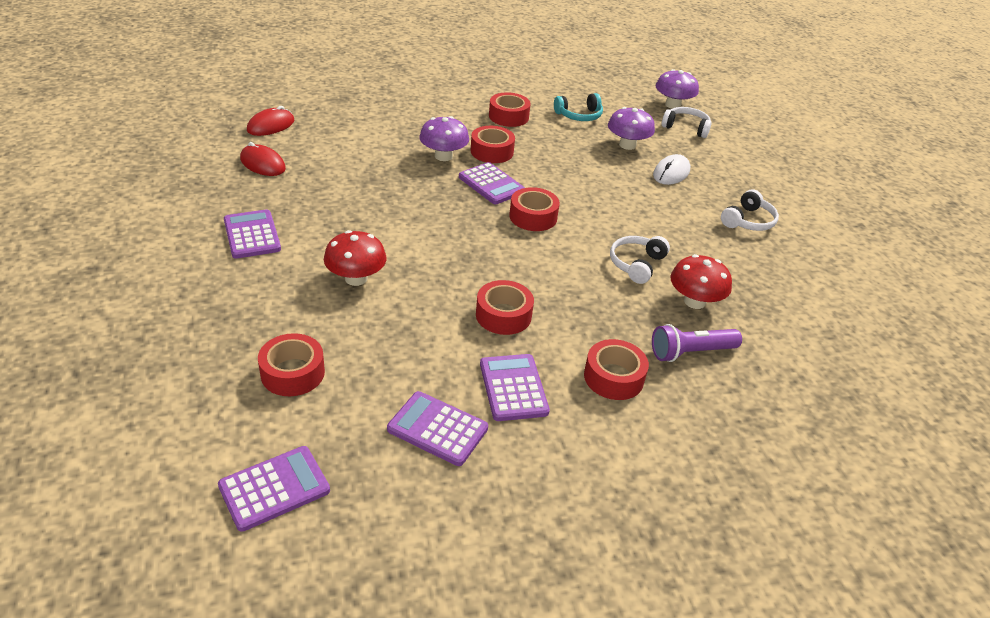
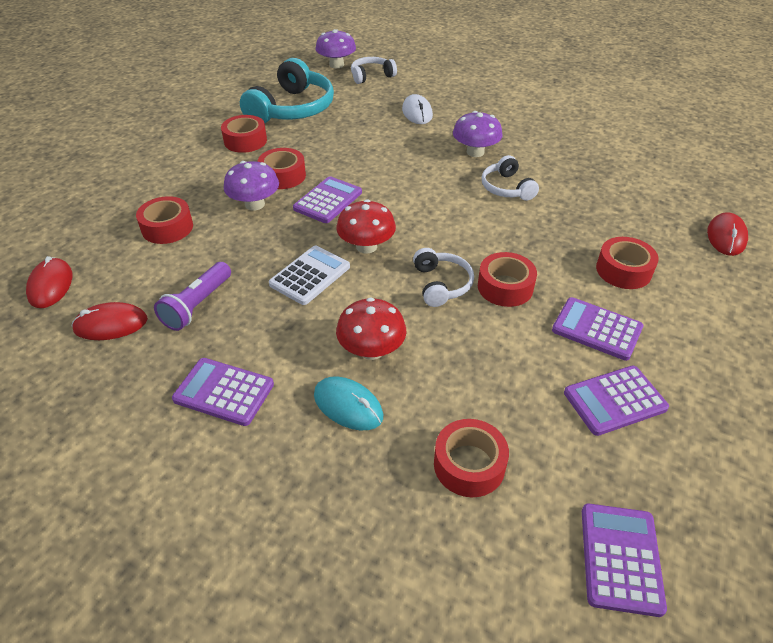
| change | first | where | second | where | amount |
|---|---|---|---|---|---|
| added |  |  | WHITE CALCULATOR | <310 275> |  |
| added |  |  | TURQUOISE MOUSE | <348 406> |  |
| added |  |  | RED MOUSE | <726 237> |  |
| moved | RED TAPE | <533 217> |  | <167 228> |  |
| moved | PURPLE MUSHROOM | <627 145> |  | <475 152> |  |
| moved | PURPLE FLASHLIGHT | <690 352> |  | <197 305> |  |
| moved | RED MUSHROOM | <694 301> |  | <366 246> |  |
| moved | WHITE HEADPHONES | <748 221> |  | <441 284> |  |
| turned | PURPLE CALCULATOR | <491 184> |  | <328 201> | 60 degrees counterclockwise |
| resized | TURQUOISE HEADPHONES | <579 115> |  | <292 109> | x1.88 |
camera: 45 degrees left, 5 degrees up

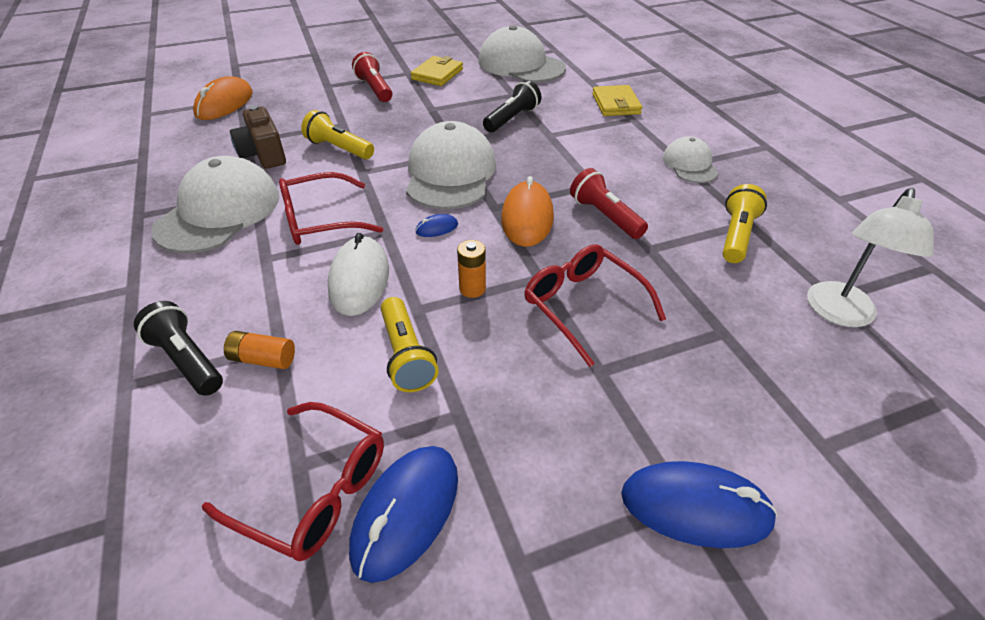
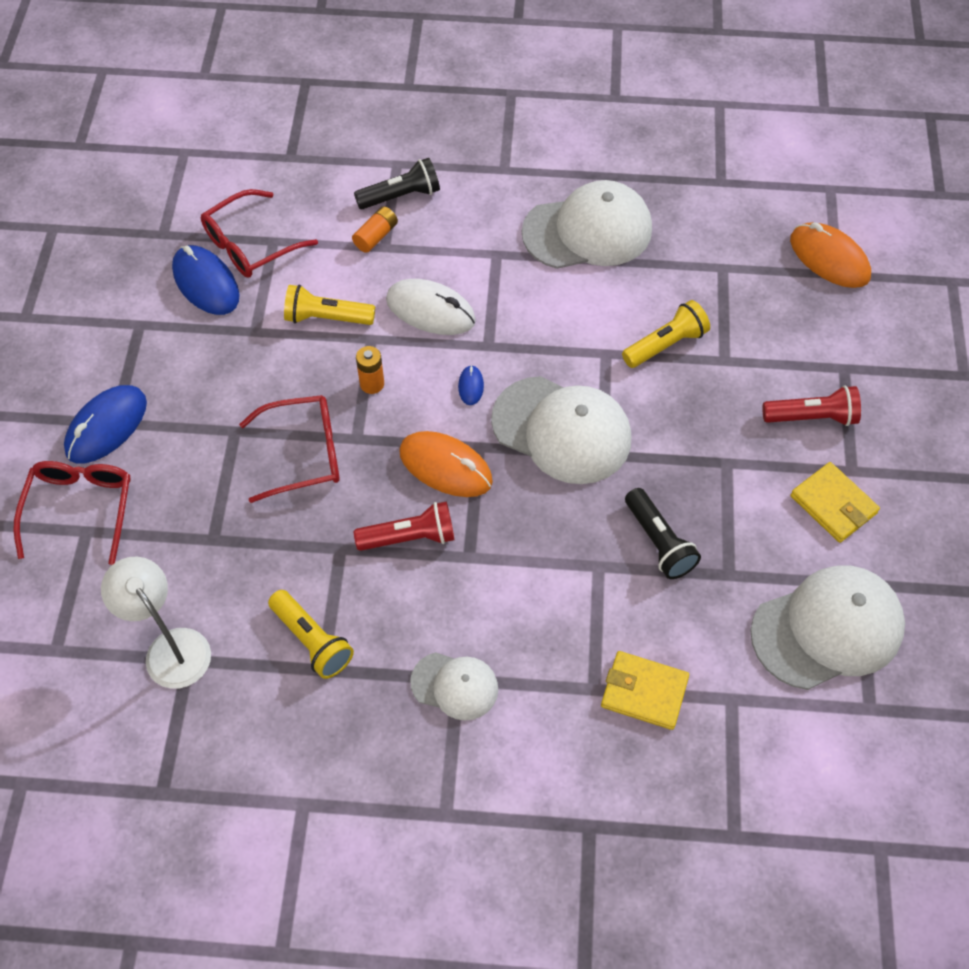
| change | first | where | second | where | amount |
|---|---|---|---|---|---|
| removed | BROWN CAMERA | <263 154> |  |  |  |
| moved | RED GLASSES | <320 220> |  | <80 508> |  |
| turned | WHITE CAP | <219 212> |  | <588 231> | 60 degrees counterclockwise |
camera: 115 degrees right, 15 degrees up

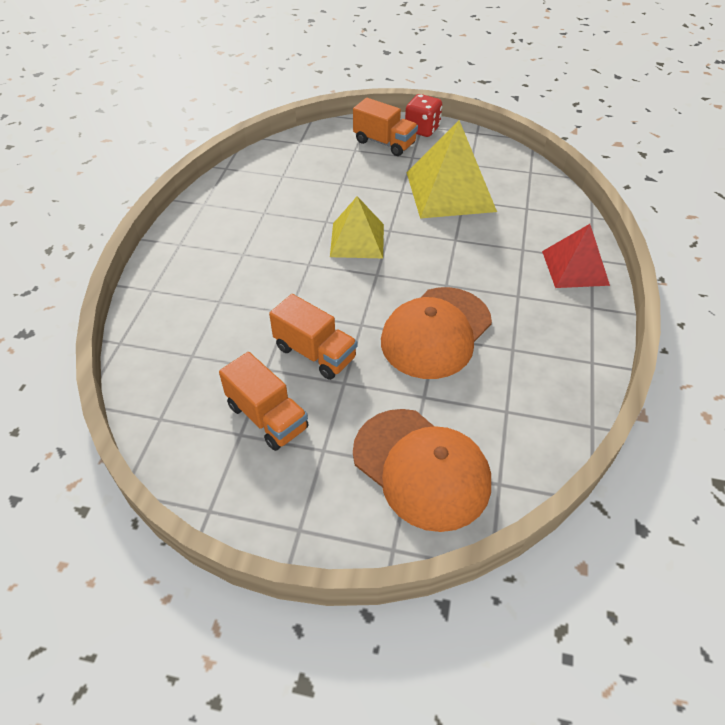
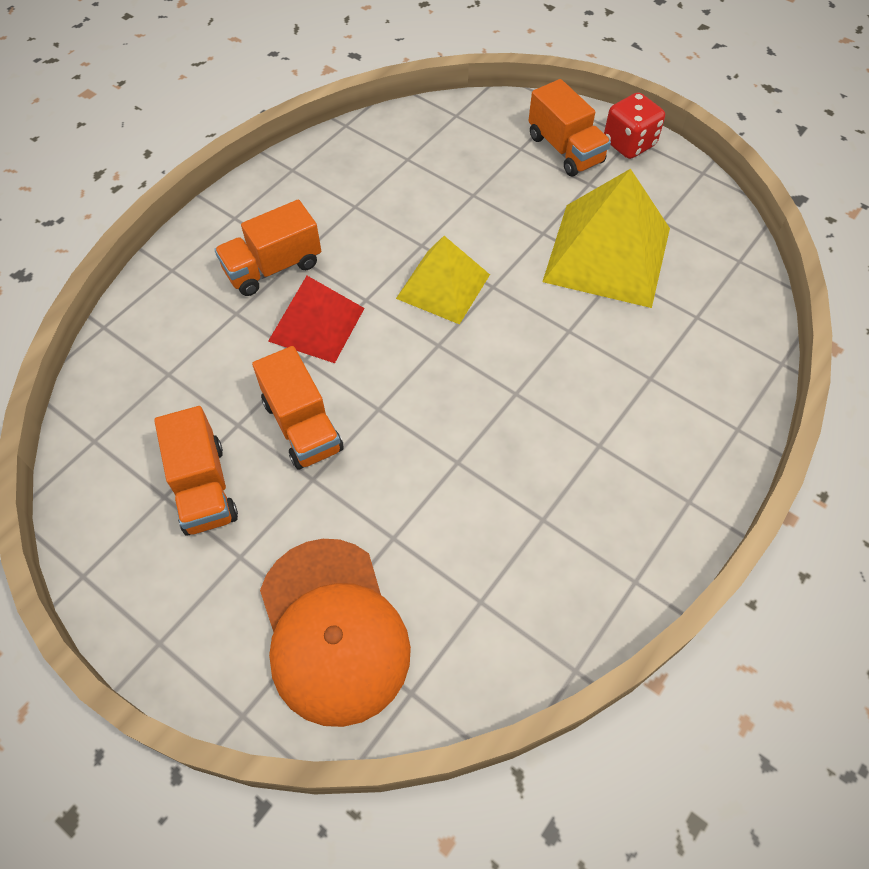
| change | first | where | second | where | amount |
|---|---|---|---|---|---|
| removed | ORANGE CAP | <436 332> |  |  |  |
| added |  |  | ORANGE TRUCK | <273 267> |  |
| moved | RED PYRAMID | <575 268> |  | <317 324> |  |
camera: 25 degrees right, 10 degrees up

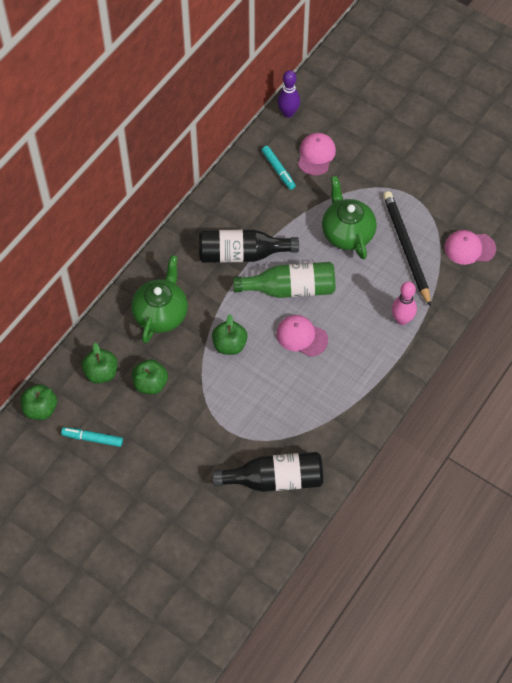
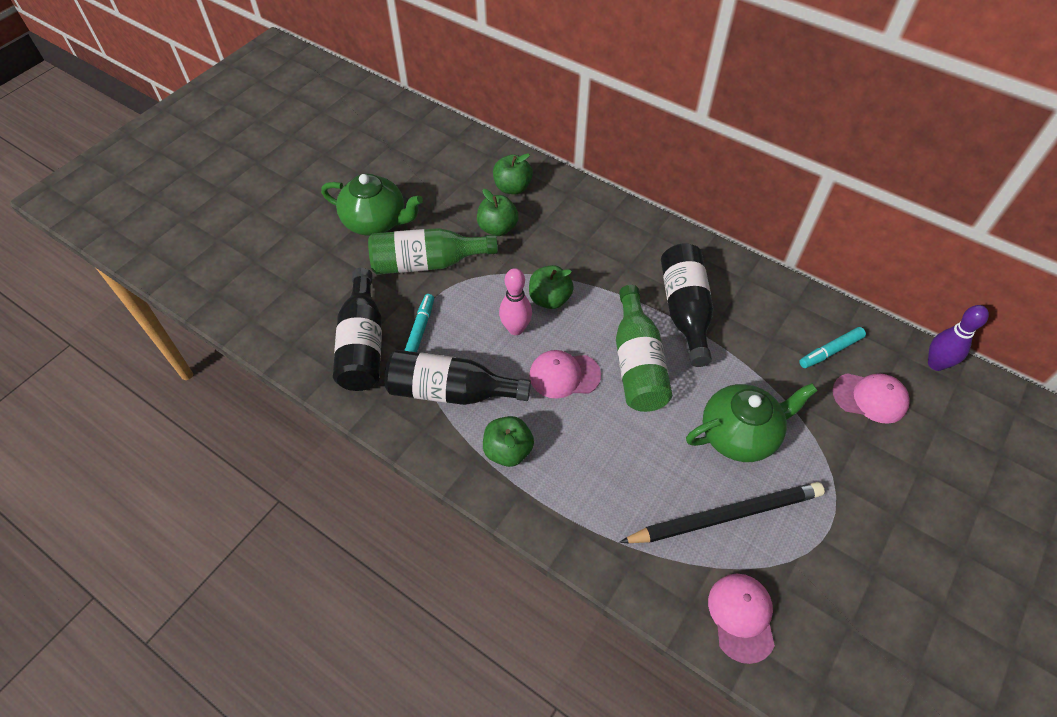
| change | first | where | second | where | amount |
|---|---|---|---|---|---|
| added |  |  | GREEN BOTTLE | <427 263> |  |
| added |  |  | BLACK BOTTLE | <451 391> |  |
| moved | GREEN APPLE | <40 409> |  | <508 451> |  |
| moved | TURQUOISE MARKER | <92 439> |  | <420 330> |  |
| moved | GREEN TEAPOT | <161 314> |  | <376 221> |  |
| moved | PINK BOWLING PIN | <402 319> |  | <516 329> |  |
| turned | PINK CAP | <301 336> |  | <564 375> | 120 degrees counterclockwise |
camera: 90 degrees right, 5 degrees down

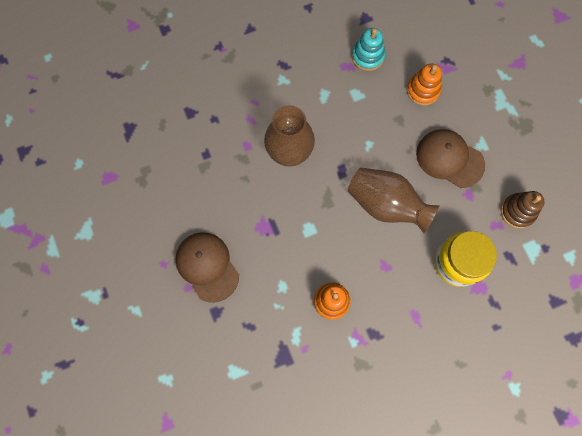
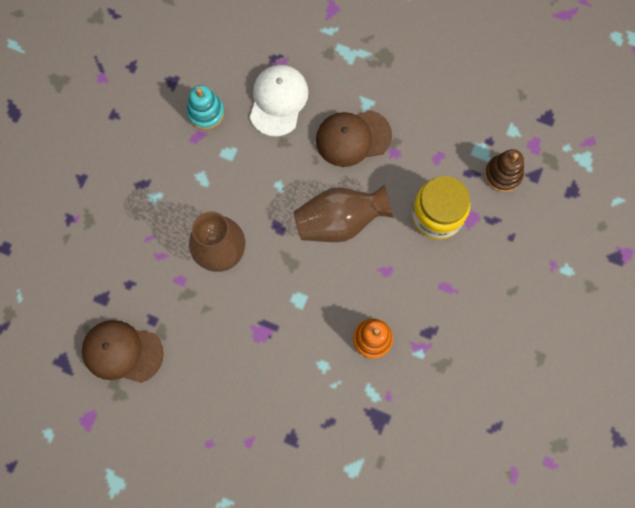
| change | first | where | second | where | amount |
|---|---|---|---|---|---|
| moved | BROWN CAP | <207 266> |  | <122 352> |  |
| moved | BROWN STACKING TOY | <517 211> |  | <503 174> |  |
| replaced | ORANGE STACKING TOY | <423 90> | WHITE CAP | <278 101> |  |
camera: 45 degrees left, 0 degrees up

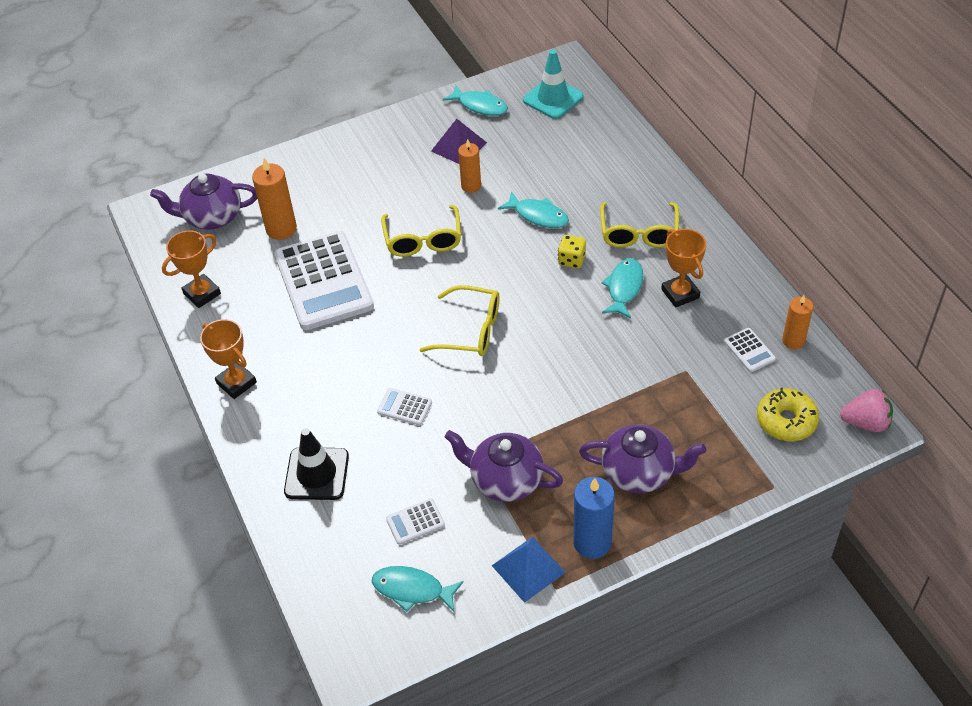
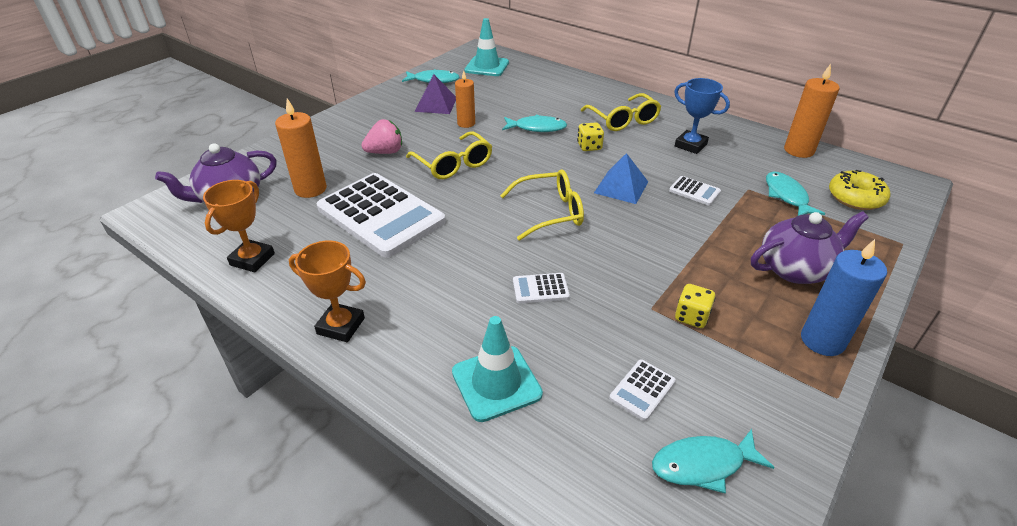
| change | first | where | second | where | amount |
|---|---|---|---|---|---|
| moved | BLUE PYRAMID | <528 569> |  | <621 187> |  |
| moved | TURQUOISE FISH | <624 288> |  | <786 196> |  |
| moved | WHITE CALCULATOR | <749 350> |  | <694 191> |  |
| moved | PINK STRAWBERRY | <865 422> |  | <385 152> |  |
| replaced | PURPLE TEAPOT | <505 480> | YELLOW DICE | <691 317> |  |
| recoloured | BLACK TRAFFIC CONE | <317 474> | TURQUOISE TRAFFIC CONE | <496 383> |  |
| recoloured | ORANGE TROPHY | <680 293> | BLUE TROPHY | <690 145> |  |
| resized | ORANGE CANDLE | <793 340> |  | <799 150> | x1.51 |
camera: 30 degrees left, 10 degrees down

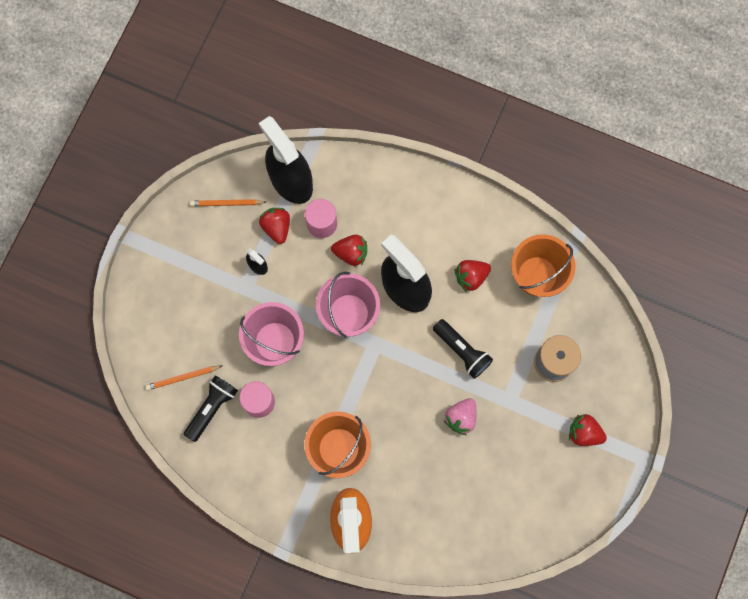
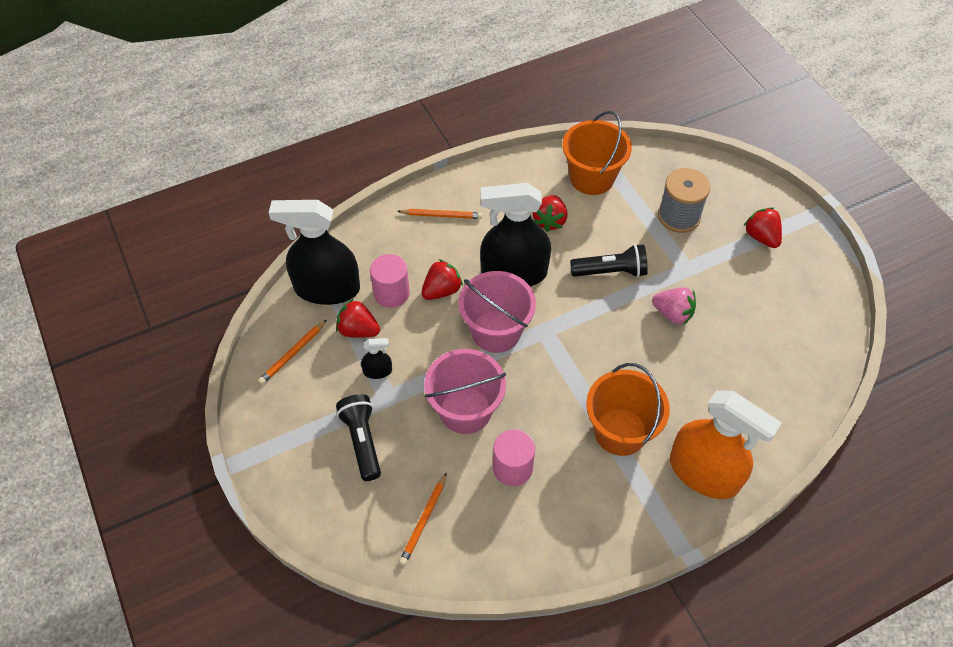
| change | first | where | second | where | amount |
|---|---|---|---|---|---|
| added |  |  | ORANGE PENCIL | <442 215> |  |
| moved | BLACK FLASHLIGHT | <212 408> |  | <362 441> |  |
| turned | PINK STRAWBERRY | <461 418> |  | <673 314> | 45 degrees counterclockwise |
| turned | RED STRAWBERRY | <584 433> |  | <761 237> | 90 degrees clockwise |
camera: 50 degrees left, 20 degrees down

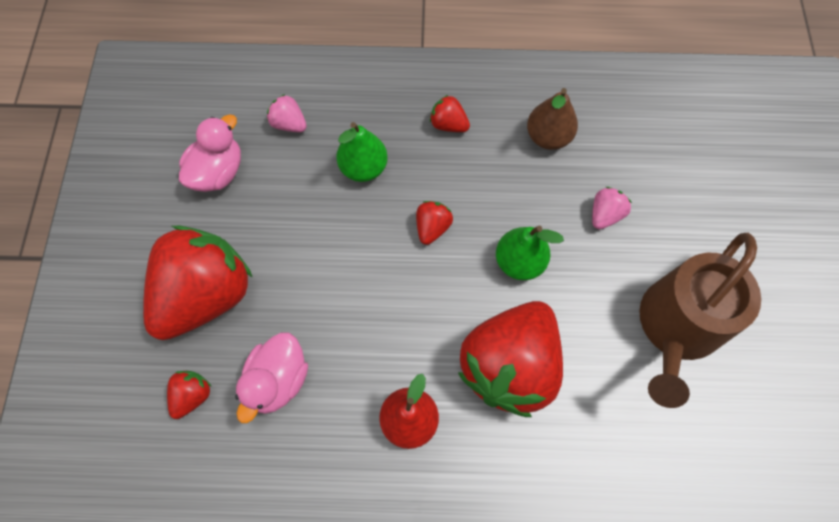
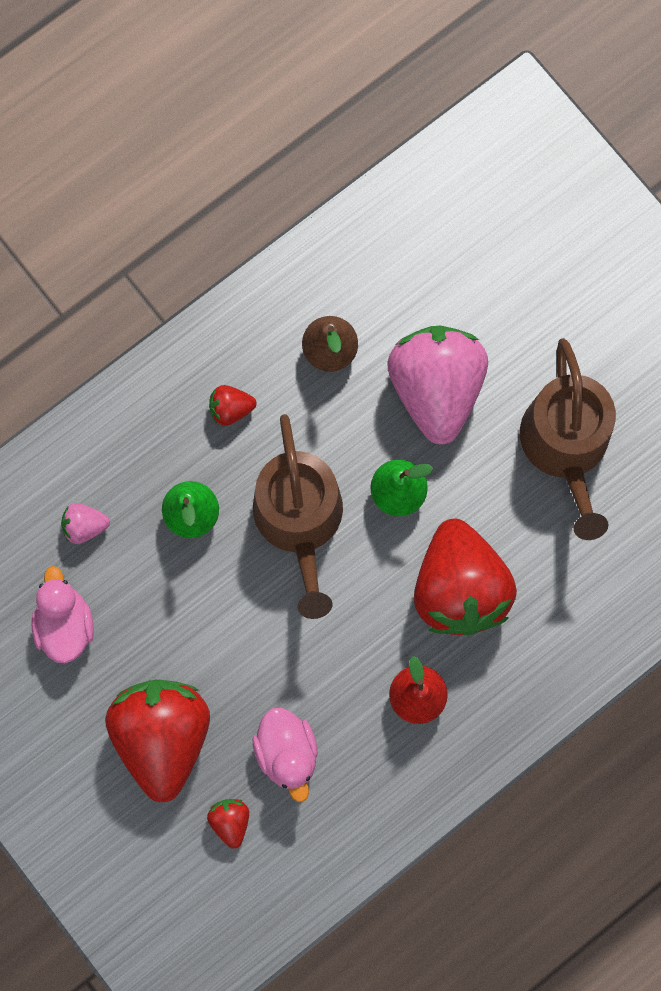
| change | first | where | second | where | amount |
|---|---|---|---|---|---|
| replaced | RED STRAWBERRY | <432 228> | BROWN WATERING CAN | <300 521> |  |
| resized | PINK STRAWBERRY | <605 215> |  | <436 389> | x2.45 |
camera: 40 degrees left, 10 degrees up

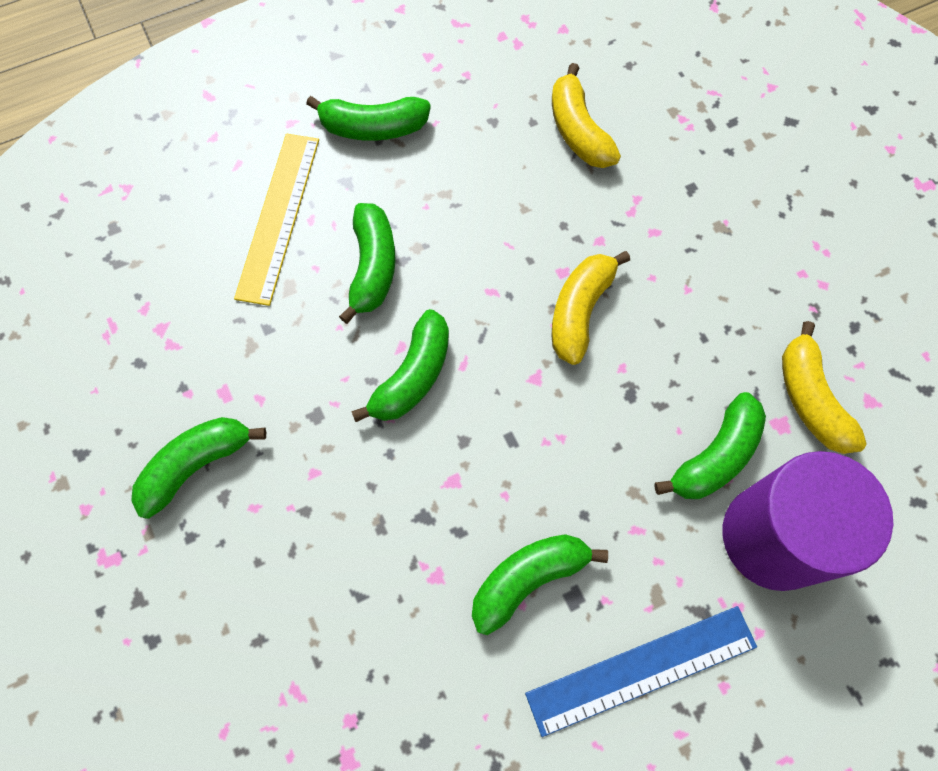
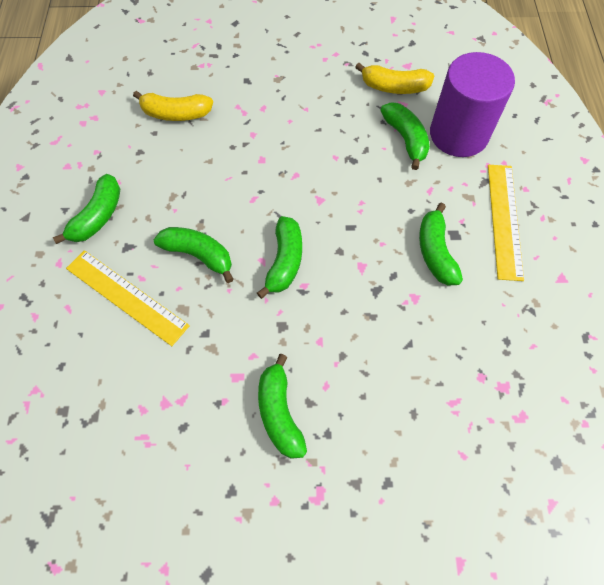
| change | first | where | second | where | amount |
|---|---|---|---|---|---|
| removed | YELLOW BANANA | <580 311> |  |  |  |
| recoloured | BLUE RULER | <642 670> | YELLOW RULER | <505 220> |  |
| turned | GREEN BANANA | <413 376> |  | <284 261> | 45 degrees clockwise |
camera: 65 degrees left, 5 degrees down

